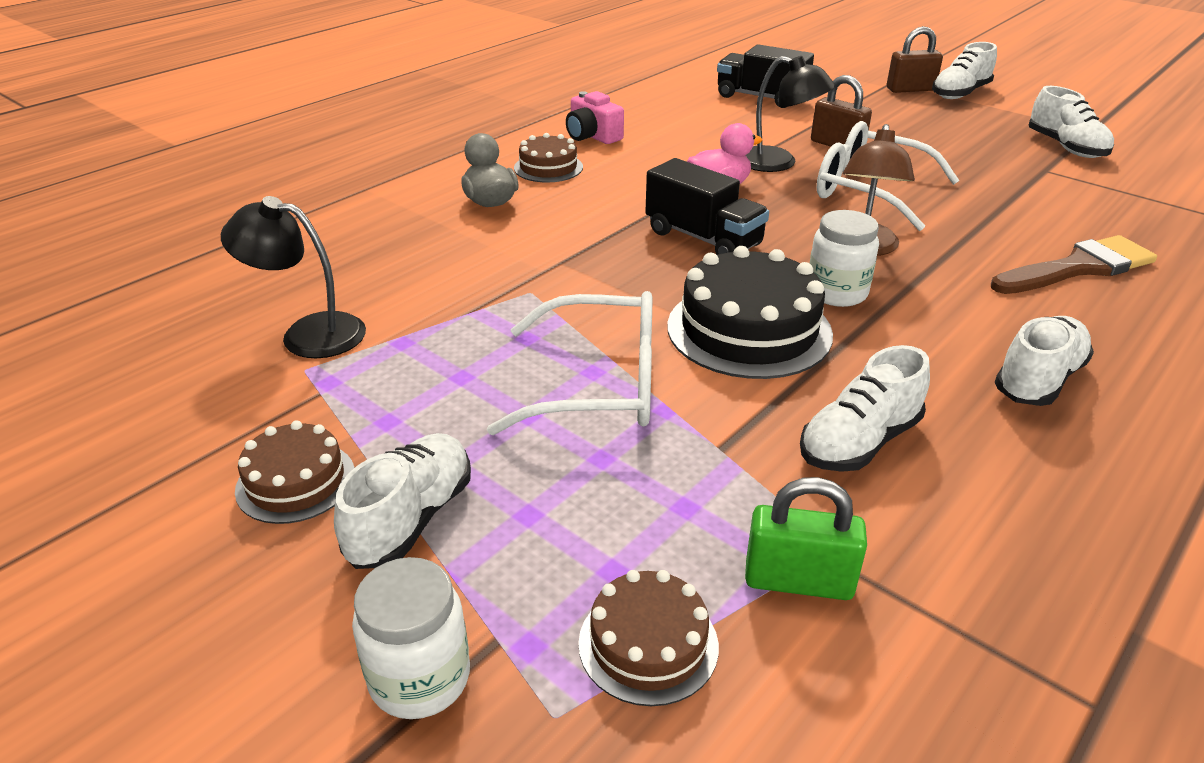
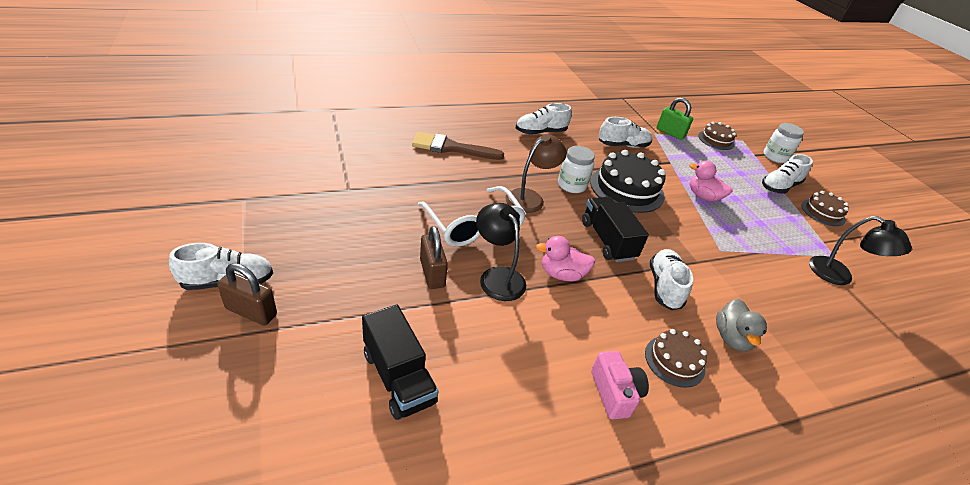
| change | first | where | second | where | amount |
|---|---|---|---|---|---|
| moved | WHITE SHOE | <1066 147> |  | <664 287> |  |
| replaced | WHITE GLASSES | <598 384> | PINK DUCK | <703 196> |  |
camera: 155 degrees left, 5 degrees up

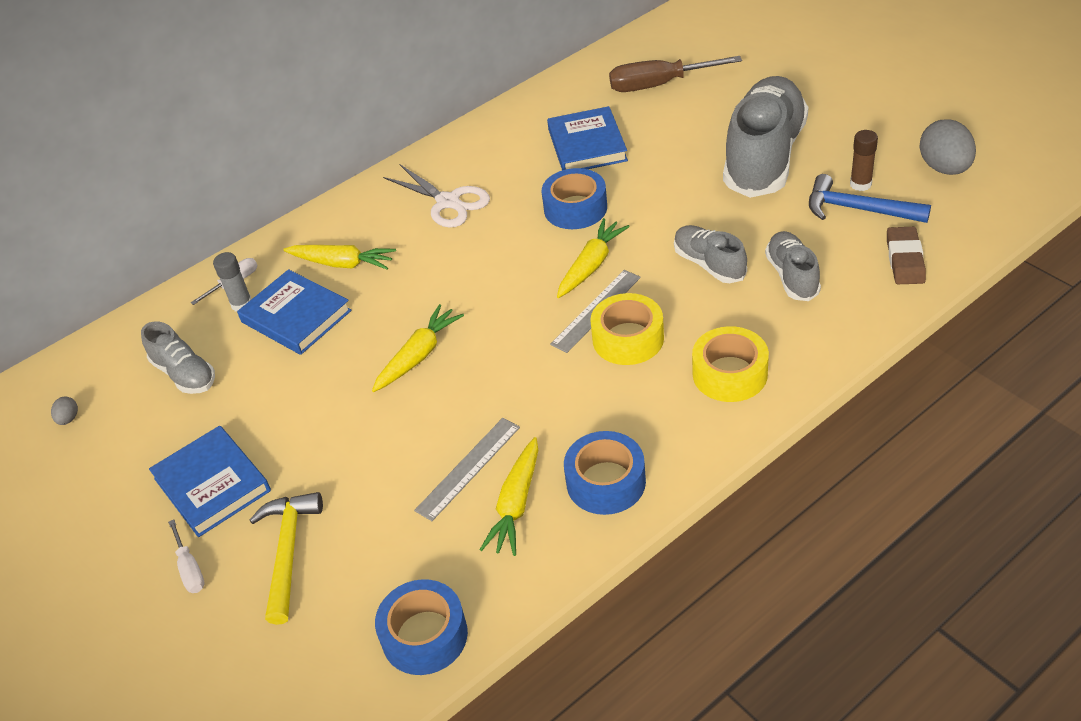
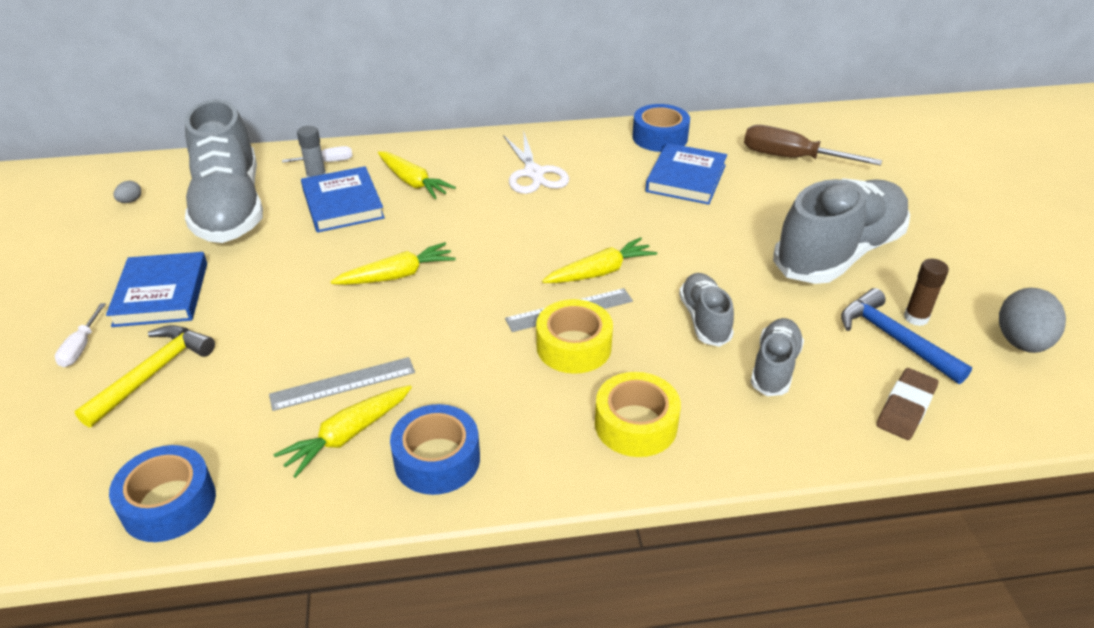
| change | first | where | second | where | amount |
|---|---|---|---|---|---|
| moved | BLUE TAPE | <575 208> |  | <660 137> |  |
| resized | GREY SHOE | <184 374> |  | <230 207> | x2.02 |
camera: 25 degrees right, 5 degrees down

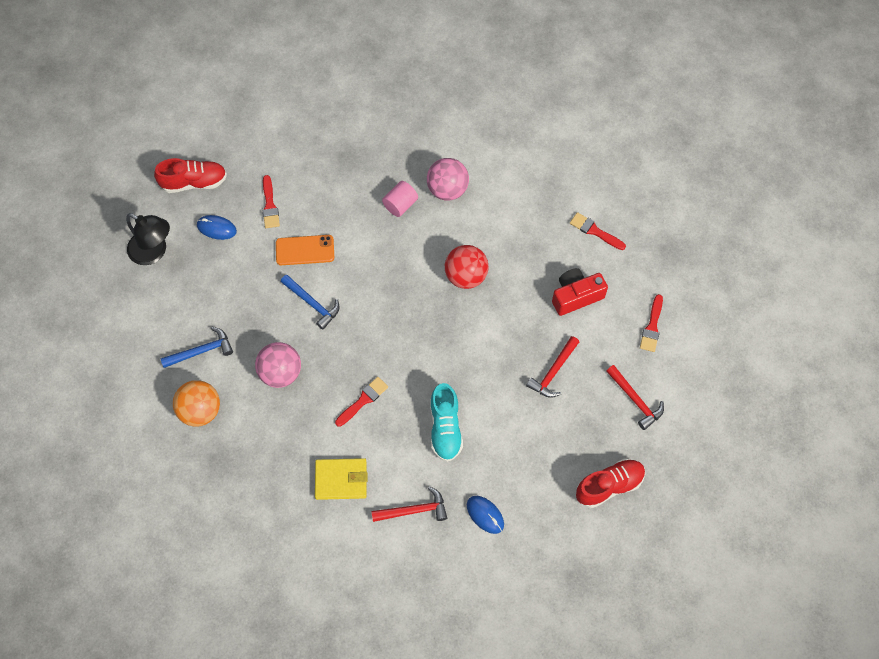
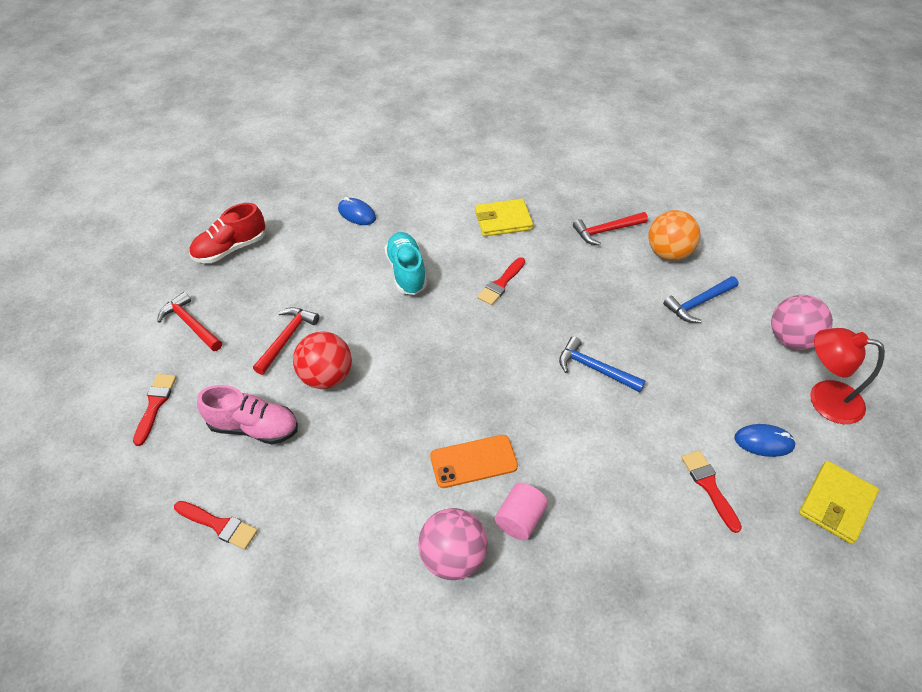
| change | first | where | second | where | amount |
|---|---|---|---|---|---|
| moved | PINK BALL | <281 373> |  | <791 339> |  |
| moved | ORANGE PHONE | <305 250> |  | <473 461> |  |
| moved | RED HAMMER | <414 510> |  | <606 231> |  |
| moved | RED BALL | <465 276> |  | <327 377> |  |
| replaced | RED SHOE | <194 182> | YELLOW WALLET | <836 503> |  |
| replaced | RED CAMERA | <576 296> | PINK SHOE | <254 427> |  |
| recoloured | BLACK LAMP | <154 252> | RED LAMP | <824 399> |  |
camera: 170 degrees right, 15 degrees down

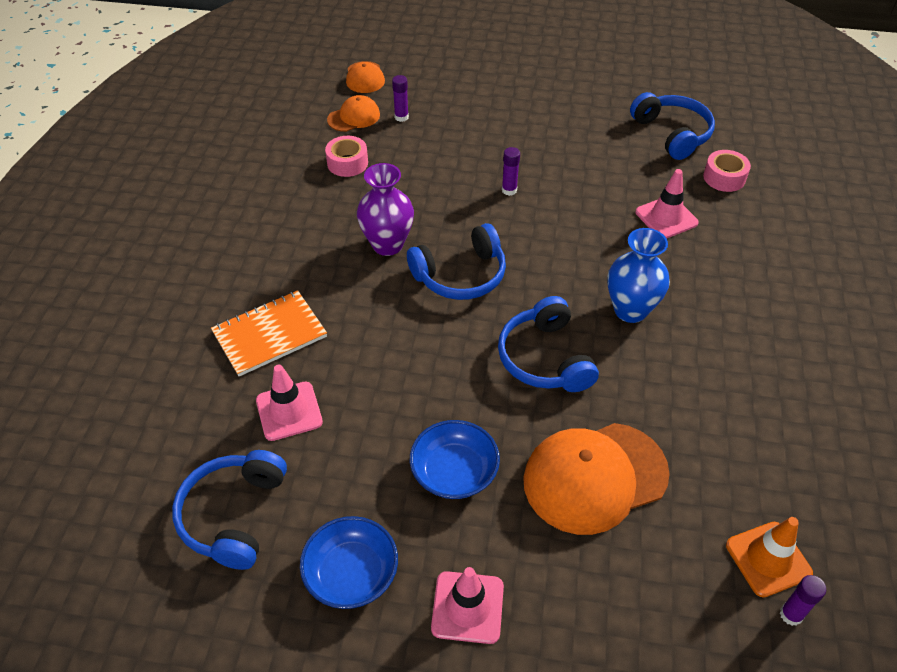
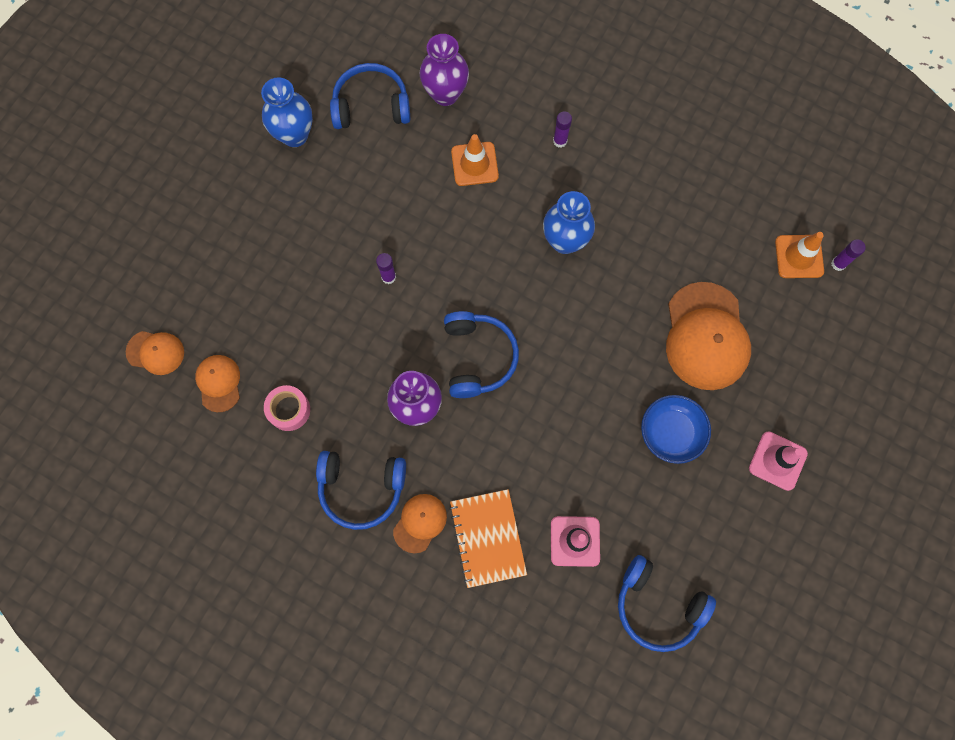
| change | first | where | second | where | amount |
|---|---|---|---|---|---|
| removed | BLUE BOWL | <351 573> |  |  |  |
| added |  |  | BLUE VASE | <294 135> |  |
| added |  |  | ORANGE CAP | <420 522> |  |
| moved | PURPLE GLUE STICK | <401 117> |  | <560 141> |  |
| moved | BLUE HEADPHONES | <545 358> |  | <361 488> |  |
| replaced | PINK TAPE | <724 177> | PURPLE VASE | <445 94> |  |
| recoloured | PINK TRAFFIC CONE | <666 217> | ORANGE TRAFFIC CONE | <474 164> |  |
camera: 70 degrees left, 25 degrees up

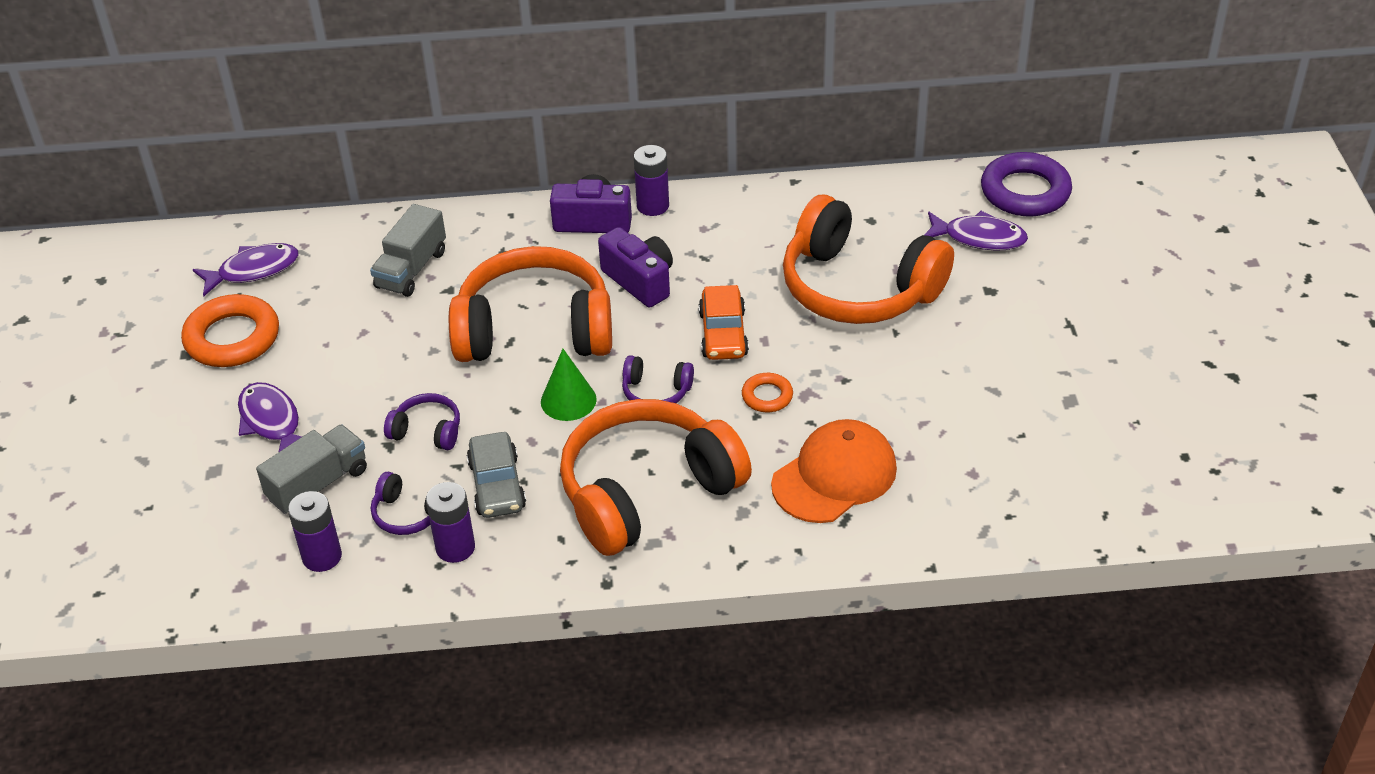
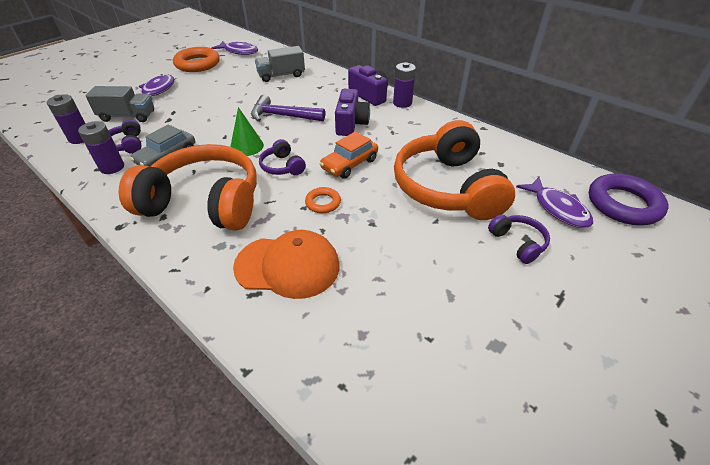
| change | first | where | second | where | amount |
|---|---|---|---|---|---|
| moved | PURPLE HEADPHONES | <427 431> |  | <518 243> |  |
| replaced | ORANGE HEADPHONES | <535 330> | PURPLE HAMMER | <282 116> |  |
camera: 45 degrees right, 0 degrees up

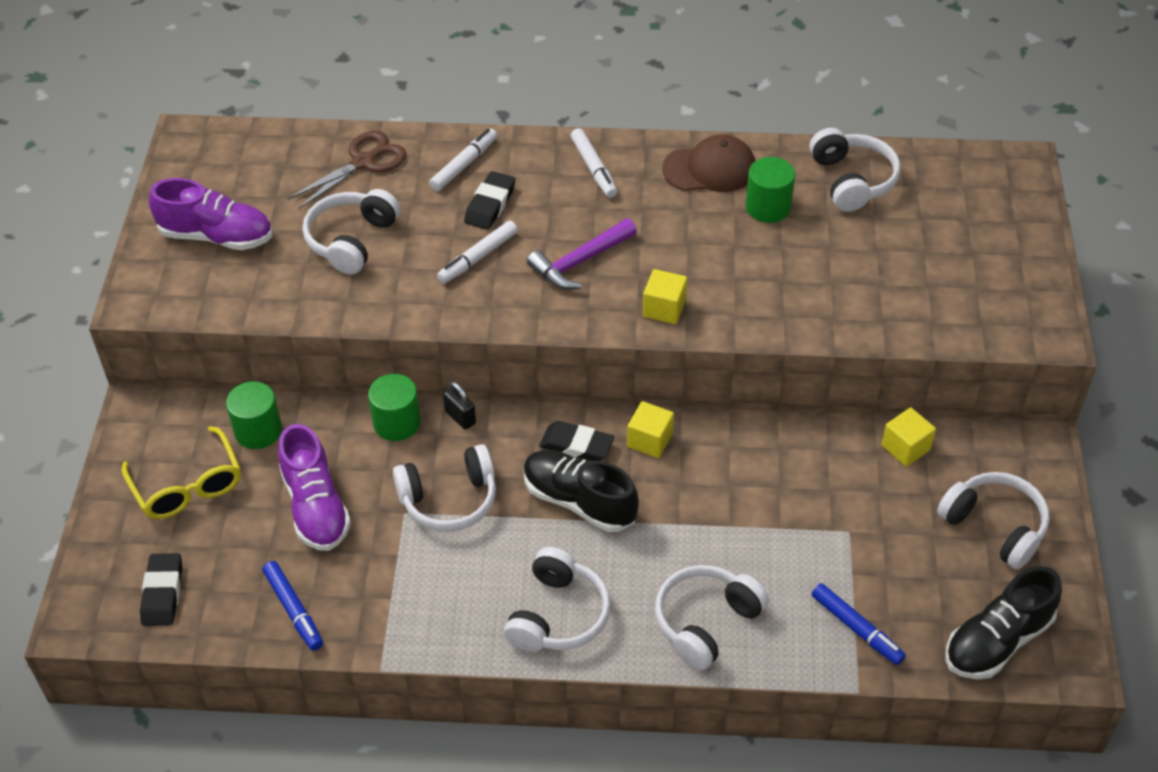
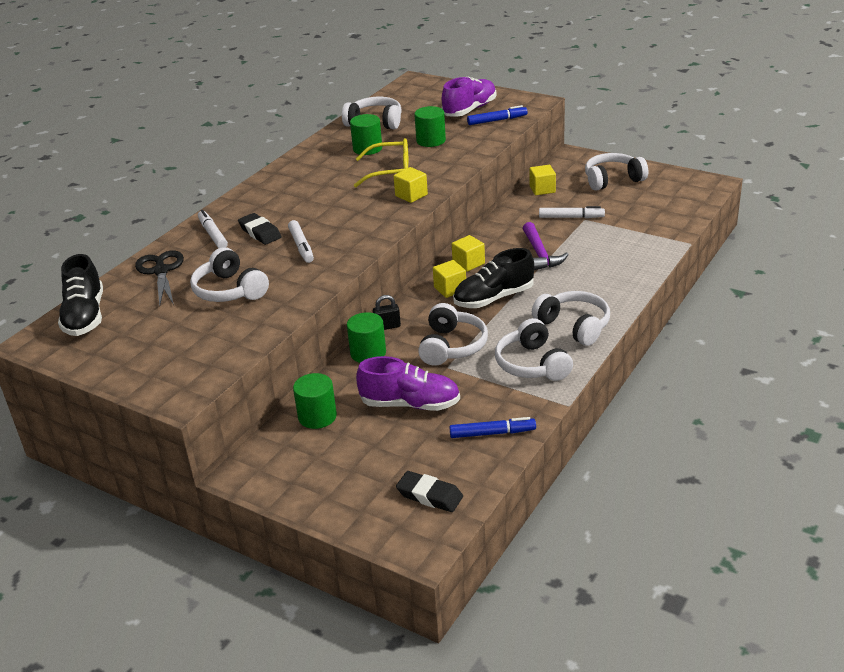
| change | first | where | second | where | amount |
|---|---|---|---|---|---|
| removed | BROWN CAP | <710 169> |  |  |  |
| added |  |  | GREEN CYLINDER | <431 141> |  |
| moved | YELLOW GLASSES | <187 486> |  | <390 171> |  |
| moved | PURPLE SHOE | <216 236> |  | <469 110> |  |
| moved | PURPLE HAMMER | <579 262> |  | <540 254> |  |
| moved | WHITE MARKER | <593 168> |  | <571 217> |  |
| moved | WHITE HEADPHONES | <706 622> |  | <532 364> |  |
| moved | BLUE MARKER | <856 629> |  | <497 120> |  |
| moved | BLACK SHOE | <997 641> |  | <85 316> |  |
| replaced | BLACK ERASER | <576 446> | YELLOW CUBE | <450 289> |  |
| recoloured | BROWN SCISSORS | <363 162> | BLACK SCISSORS | <161 271> |  |
camera: 60 degrees left, 15 degrees down

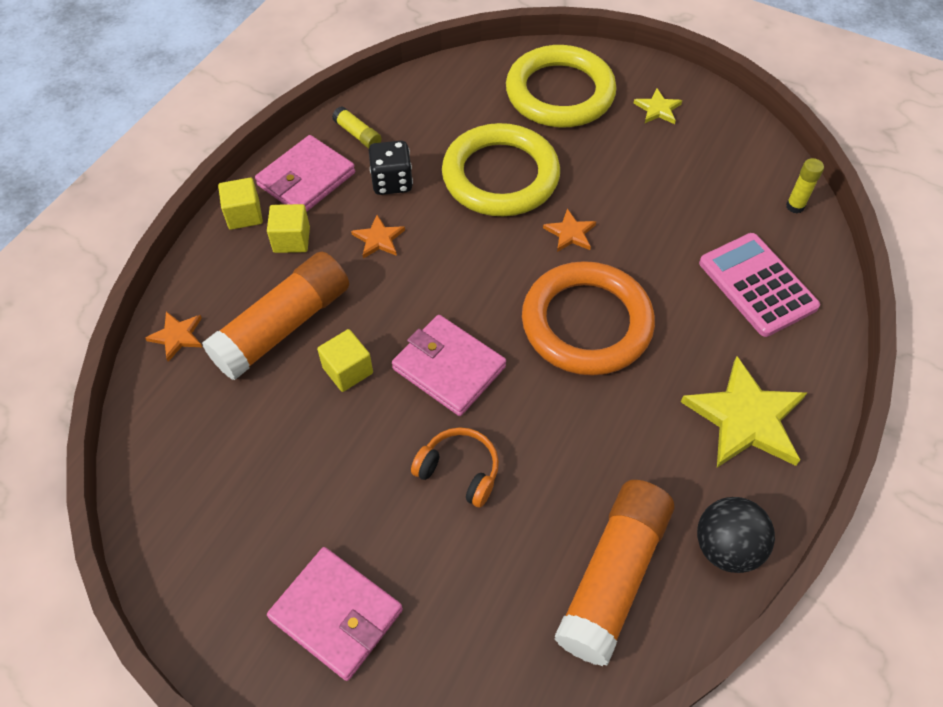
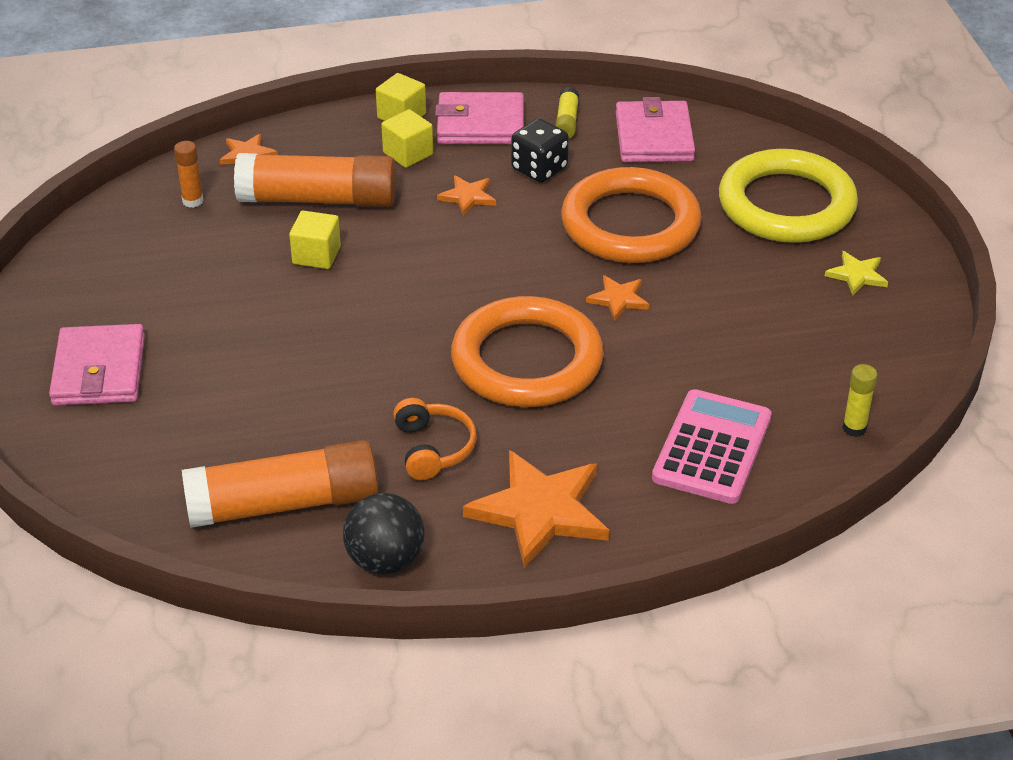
| change | first | where | second | where | amount |
|---|---|---|---|---|---|
| added |  |  | ORANGE GLUE STICK | <193 201> |  |
| moved | PINK WALLET | <449 368> |  | <654 137> |  |
| moved | ORANGE HEADPHONES | <459 471> |  | <433 448> |  |
| recoloured | YELLOW RING | <500 176> | ORANGE RING | <630 224> |  |
| recoloured | YELLOW STAR | <746 418> | ORANGE STAR | <540 511> |  |
camera: 50 degrees right, 15 degrees down

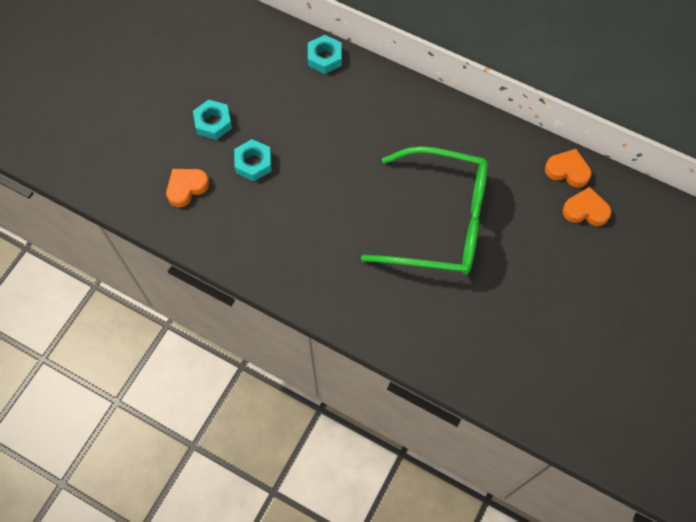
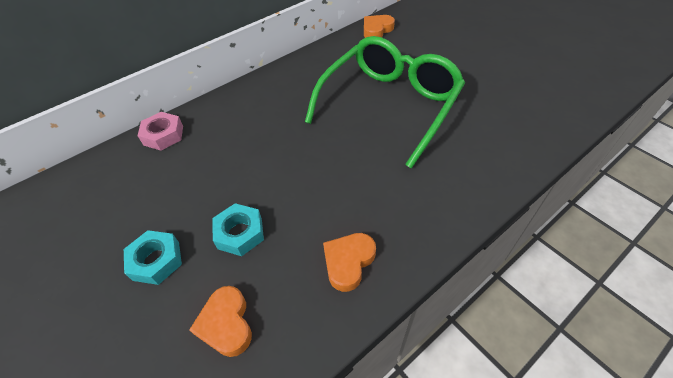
| change | first | where | second | where | amount |
|---|---|---|---|---|---|
| moved | ORANGE HEART | <585 210> |  | <348 262> |  |
| recoloured | TURQUOISE NUT | <325 58> | PINK NUT | <163 135> |  |
camera: 65 degrees left, 15 degrees down

